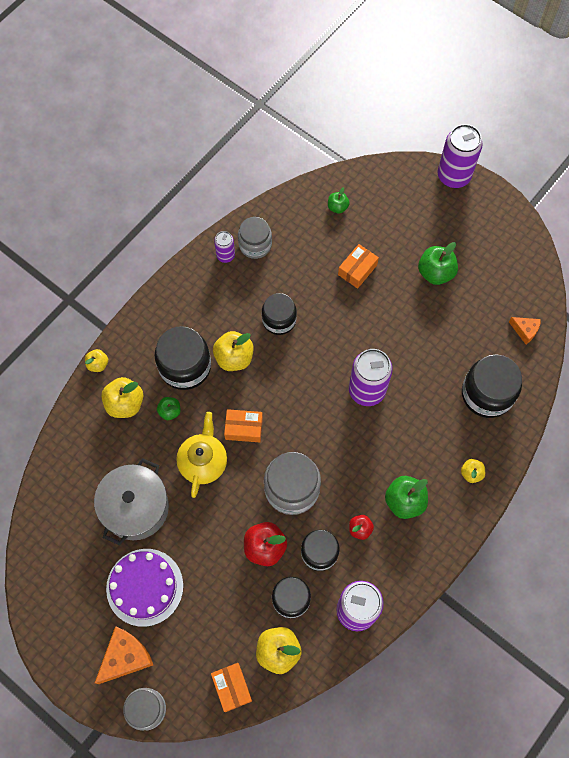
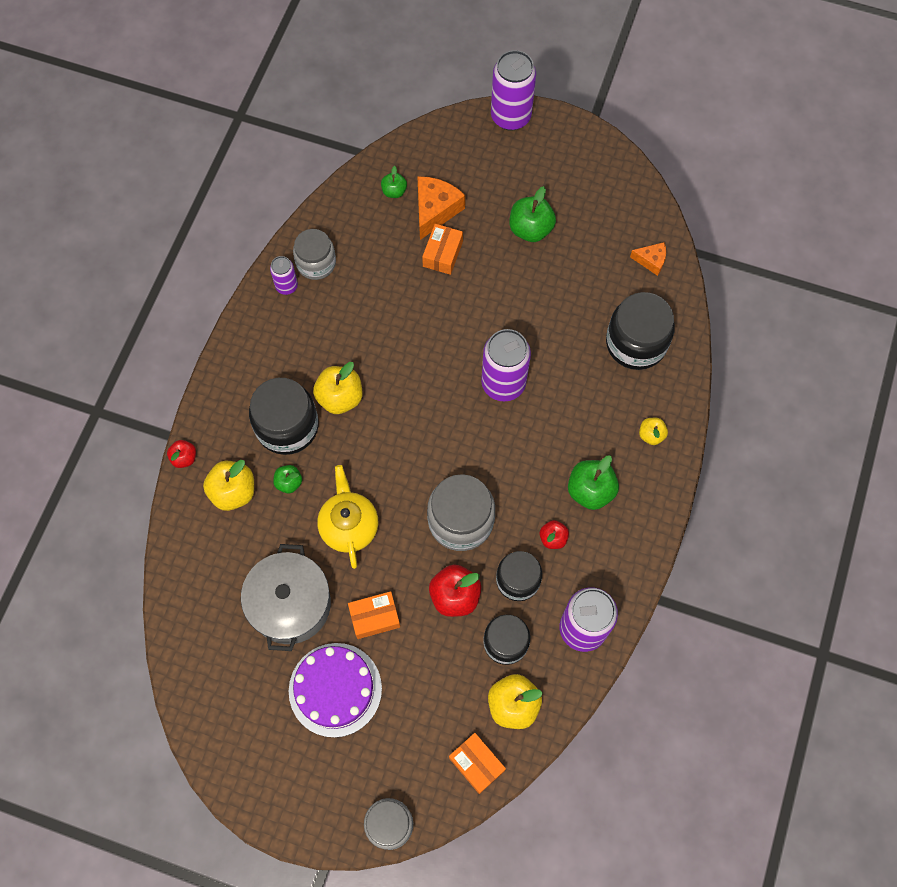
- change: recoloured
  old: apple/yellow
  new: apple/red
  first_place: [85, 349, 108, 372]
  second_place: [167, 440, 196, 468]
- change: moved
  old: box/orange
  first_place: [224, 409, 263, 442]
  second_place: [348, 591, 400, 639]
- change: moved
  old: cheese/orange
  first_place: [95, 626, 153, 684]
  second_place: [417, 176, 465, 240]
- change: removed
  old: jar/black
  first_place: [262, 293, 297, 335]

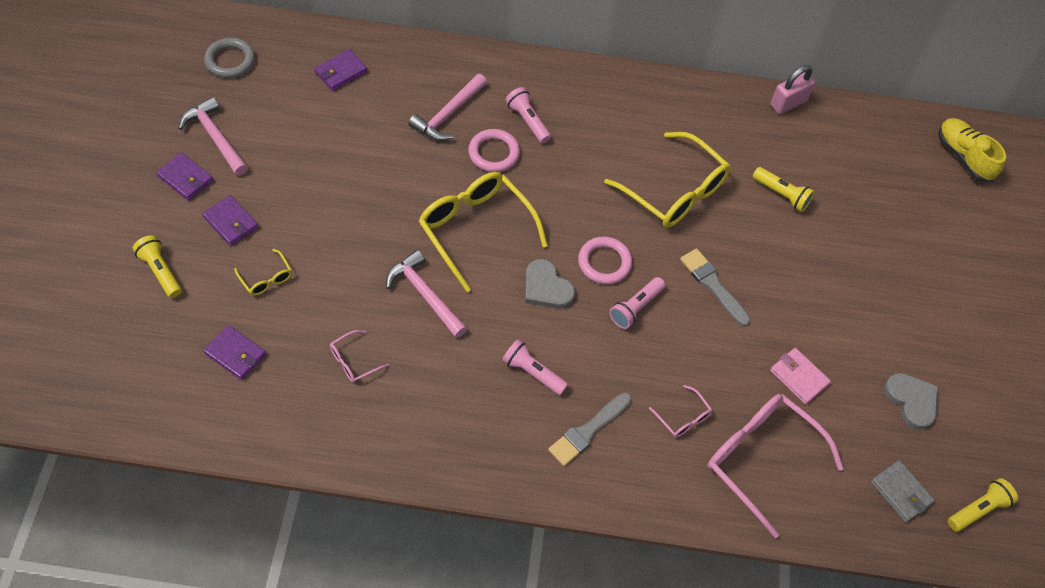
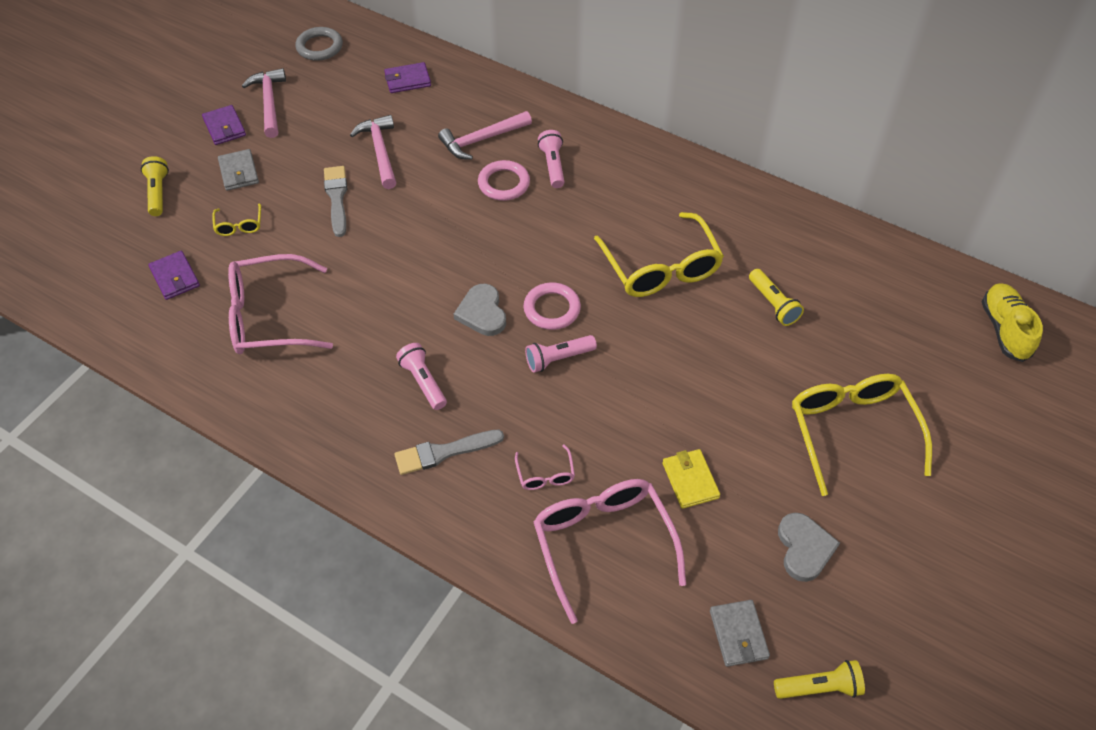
- change: recoloured
  old: wallet/purple
  new: wallet/grey
  first_place: [202, 195, 259, 246]
  second_place: [218, 149, 259, 191]
- change: resized
  old: glasses/pink
  first_place: [330, 330, 389, 383]
  second_place: [228, 254, 333, 354]
  factor: 2.24
- change: moved
  old: brush/grey
  first_place: [680, 249, 751, 327]
  second_place: [324, 166, 347, 237]
- change: moved
  old: hammer/pink
  first_place: [386, 250, 467, 338]
  second_place: [350, 115, 396, 189]
- change: recoloured
  old: wallet/pink
  new: wallet/yellow
  first_place: [770, 348, 831, 404]
  second_place: [662, 449, 720, 509]
- change: moved
  old: glasses/yellow
  first_place: [419, 172, 548, 292]
  second_place: [792, 374, 932, 496]
- change: removed
  old: padlock/pink
  first_place: [770, 65, 815, 114]

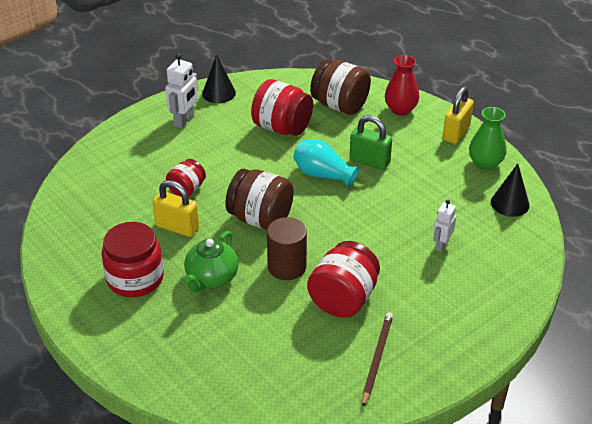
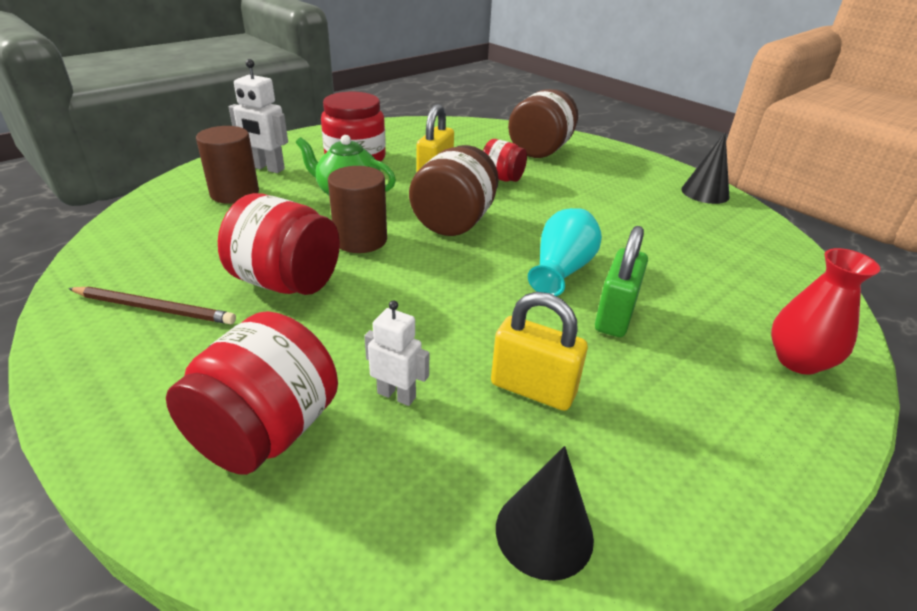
- change: moved
  old: jar/red
  first_place: [251, 79, 313, 136]
  second_place: [166, 311, 338, 475]
- change: added
  new: cylinder/brown
  second_place: [196, 126, 259, 204]
- change: moved
  old: robot/white
  first_place: [165, 53, 198, 128]
  second_place: [229, 59, 288, 173]
- change: moved
  old: padlock/yellow
  first_place: [442, 86, 474, 144]
  second_place: [491, 292, 588, 411]
- change: moved
  old: jar/brown
  first_place: [310, 59, 371, 115]
  second_place: [508, 89, 578, 158]
- change: removed
  old: vase/green
  first_place: [469, 107, 506, 170]

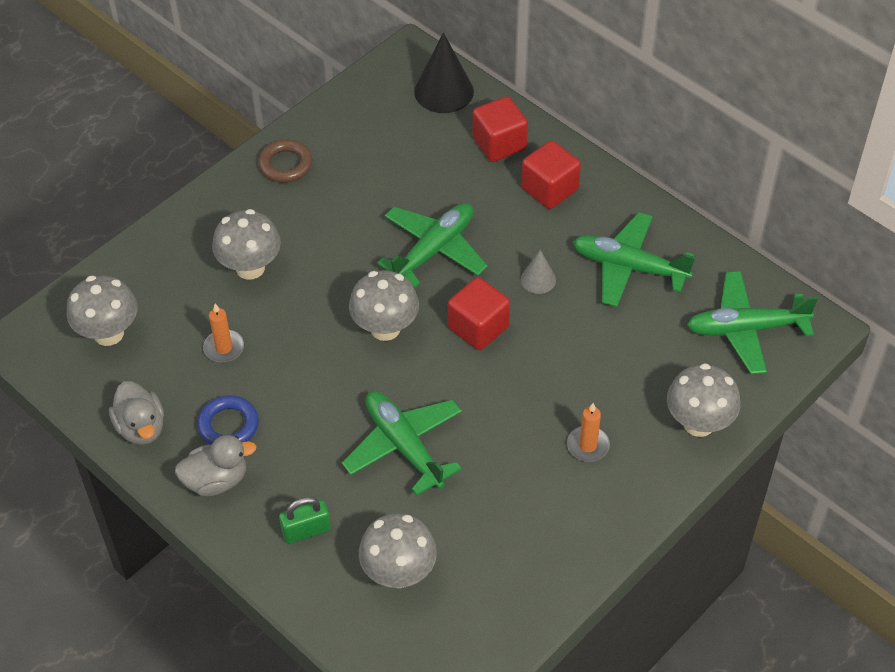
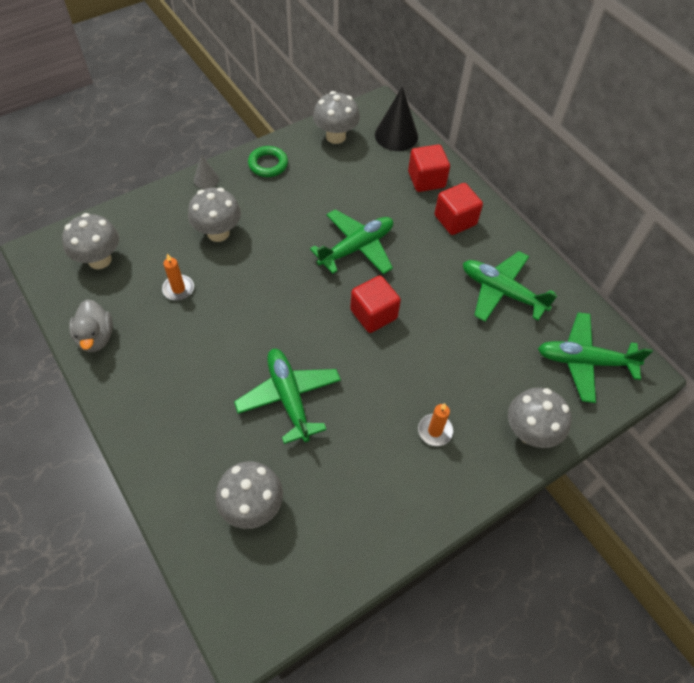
- change: moved
  old: cone/grey
  first_place: [521, 250, 556, 294]
  second_place: [194, 155, 219, 189]
- change: recoloured
  old: ring/brown
  new: ring/green
  first_place: [258, 139, 313, 183]
  second_place: [248, 146, 288, 177]
- change: moved
  old: mushroom/grey
  first_place: [349, 270, 419, 341]
  second_place: [313, 91, 360, 144]
- change: removed
  old: duck/grey
  first_place: [175, 435, 257, 496]
- change: removed
  old: ring/blue
  first_place: [197, 395, 259, 445]
- change: removed
  old: padlock/green
  first_place: [279, 497, 331, 544]

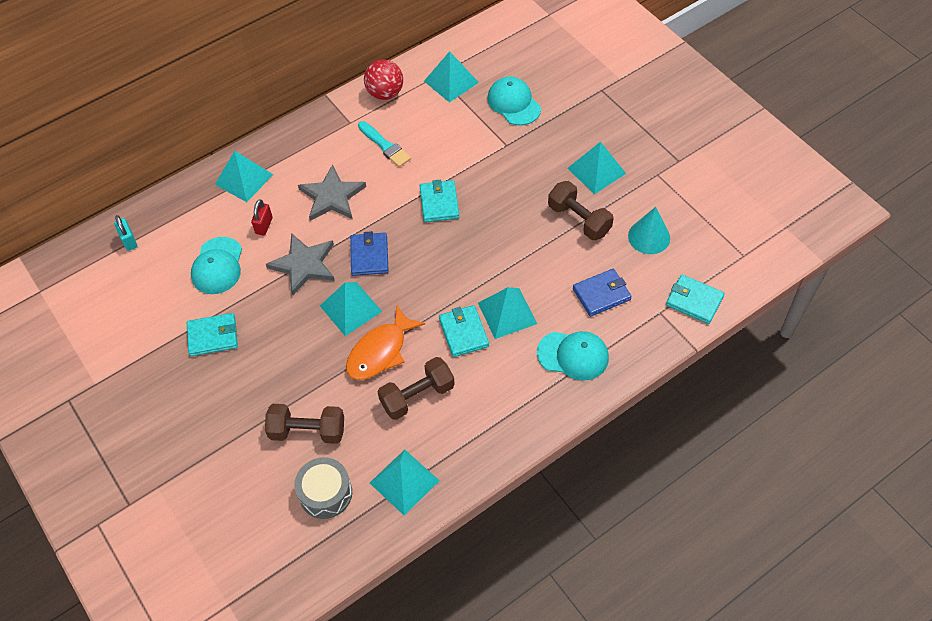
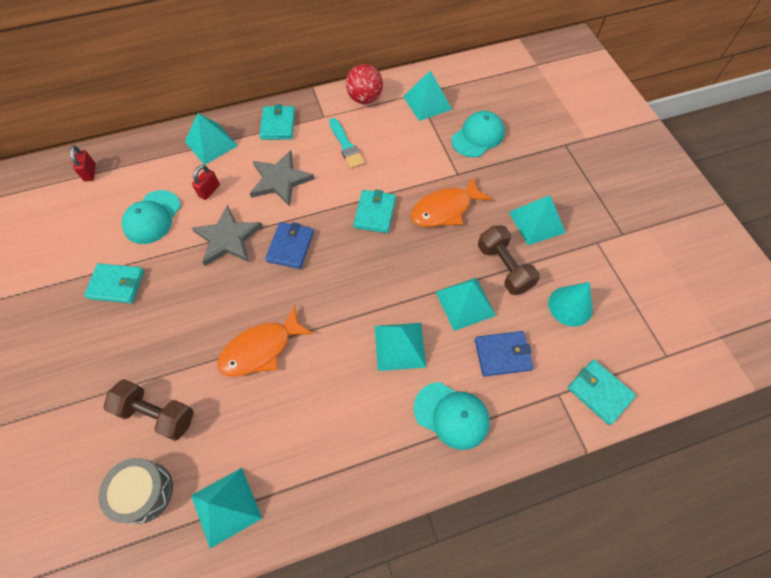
- change: recoloured
  old: padlock/turquoise
  new: padlock/red
  first_place: [114, 215, 137, 251]
  second_place: [70, 146, 96, 181]
- change: moved
  old: wallet/turquoise
  first_place: [439, 305, 489, 357]
  second_place: [259, 104, 295, 140]
- change: added
  new: fish/orange
  second_place: [411, 177, 492, 227]
- change: moved
  old: pyramid/turquoise
  first_place: [320, 282, 382, 336]
  second_place: [436, 278, 496, 331]
- change: turned
  old: cap/turquoise
  first_place: [487, 76, 541, 125]
  second_place: [451, 111, 505, 157]
  degrees: 60
- change: removed
  old: dumbbell/brown
  first_place: [378, 357, 455, 420]

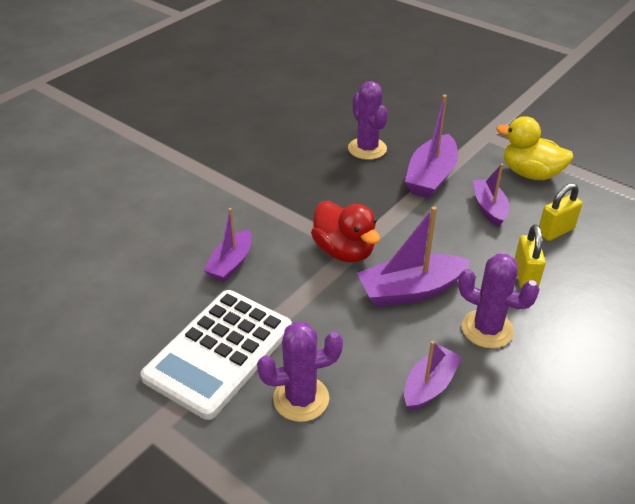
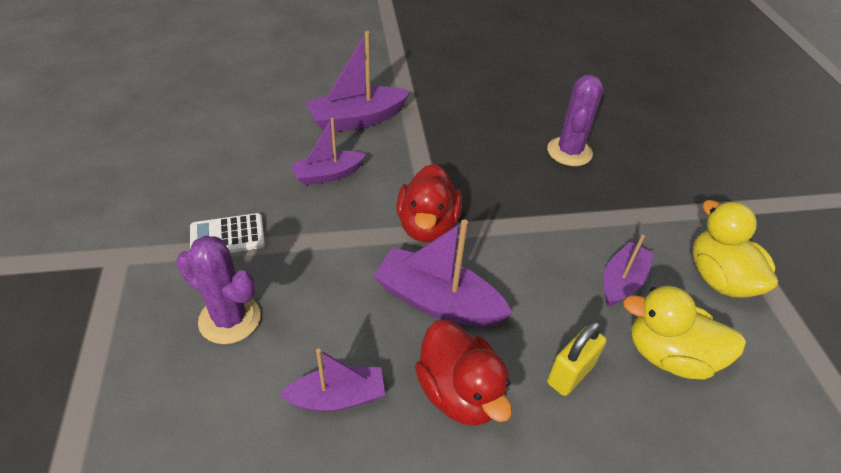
- change: resized
  old: calculator/white
  first_place: [140, 290, 292, 420]
  second_place: [190, 213, 265, 253]
  factor: 0.5
- change: moved
  old: boat/purple
  first_place: [405, 94, 458, 199]
  second_place: [306, 31, 410, 132]
- change: replaced
  old: cactus/purple
  new: duck/red
  first_place: [458, 253, 540, 348]
  second_place: [415, 320, 512, 426]
- change: replaced
  old: padlock/yellow
  new: duck/yellow
  first_place: [539, 183, 583, 241]
  second_place: [623, 286, 746, 380]

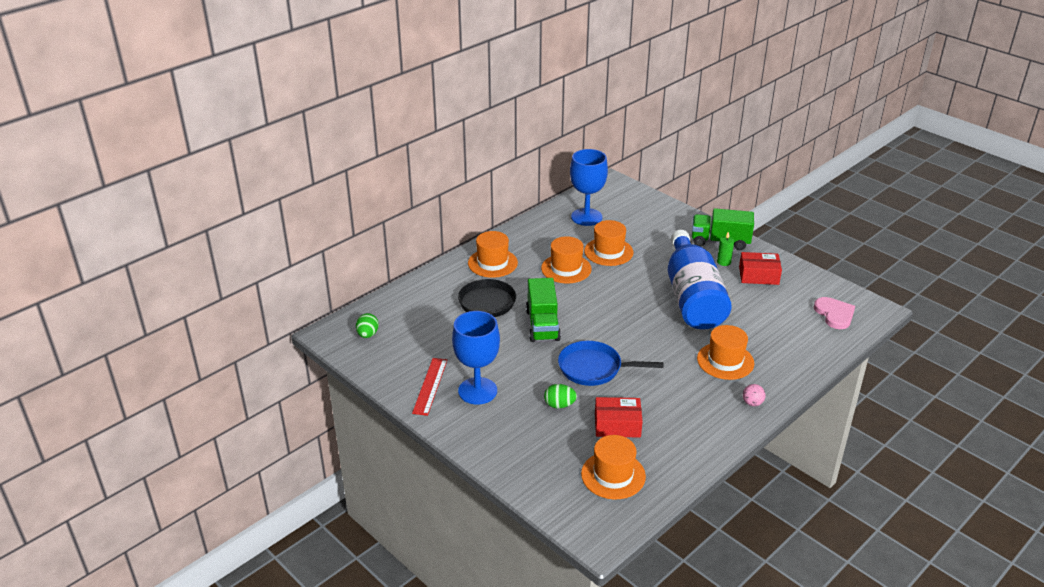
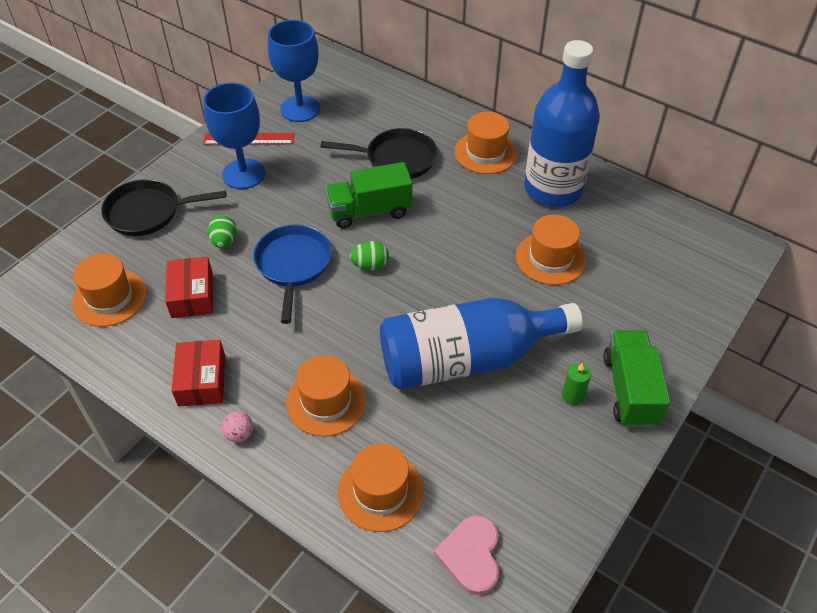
- change: added
  new: pan/black
  second_place: [102, 179, 226, 236]
- change: moved
  old: box/red
  first_place: [739, 252, 782, 285]
  second_place: [172, 340, 225, 406]
- change: moved
  old: goblet/blue
  first_place: [570, 149, 608, 226]
  second_place: [268, 20, 320, 122]
- change: moved
  old: hat/orange
  first_place: [541, 236, 592, 283]
  second_place: [338, 443, 424, 532]
- change: moved
  old: egg/green
  first_place: [356, 313, 379, 338]
  second_place: [350, 241, 389, 270]
- change: turned
  old: heart/pink
  first_place: [814, 297, 855, 329]
  second_place: [434, 515, 499, 595]
  degrees: 120
- change: added
  new: bottle/blue
  second_place: [524, 40, 600, 207]

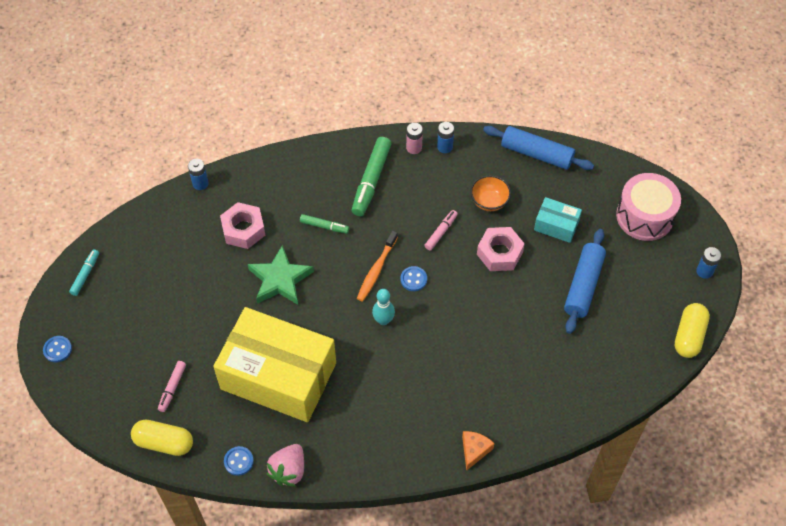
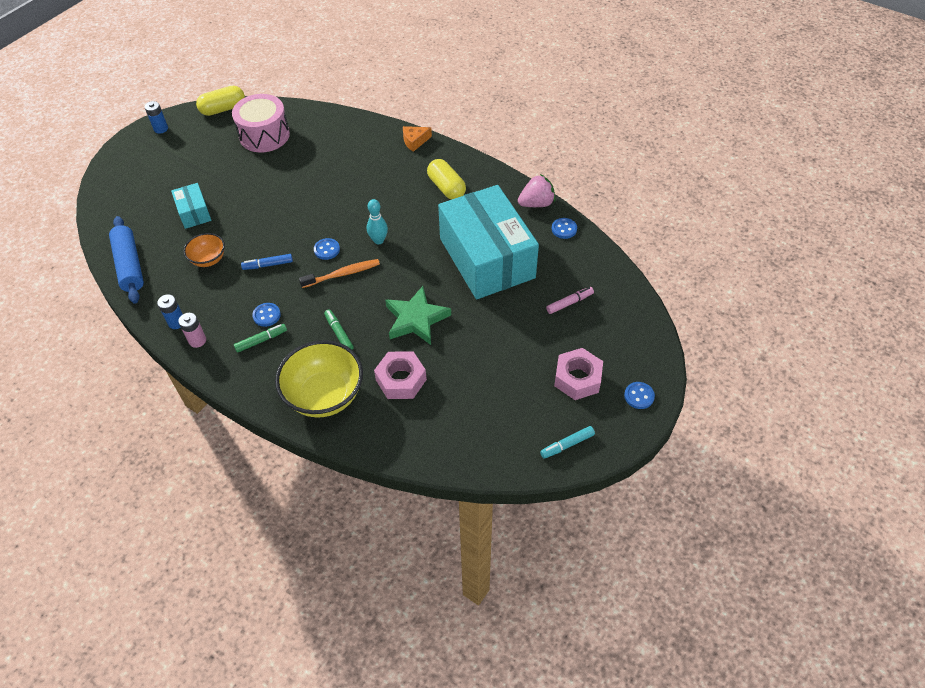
- change: moved
  old: drum/pink
  first_place: [616, 173, 681, 241]
  second_place: [232, 94, 290, 153]
- change: resized
  old: marker/green
  first_place: [352, 137, 392, 216]
  second_place: [234, 324, 287, 353]
  factor: 0.54
- change: recoloured
  old: marker/pink
  new: marker/blue
  first_place: [424, 210, 458, 251]
  second_place: [241, 254, 293, 270]
- change: added
  new: button/blue
  second_place: [252, 303, 281, 327]
- change: added
  new: bowl/yellow
  second_place: [275, 340, 363, 417]
- change: moved
  old: capsule/yellow
  first_place: [131, 420, 193, 456]
  second_place: [427, 159, 466, 200]
- change: recoloured
  old: box/yellow
  new: box/turquoise
  first_place: [213, 307, 336, 422]
  second_place: [438, 185, 539, 299]
- change: moved
  old: nut/pink
  first_place: [477, 227, 525, 271]
  second_place: [554, 348, 603, 400]
- change: removed
  old: battery/blue
  first_place: [188, 159, 209, 190]
- change: removed
  old: rolling pin/blue
  first_place: [564, 229, 606, 334]

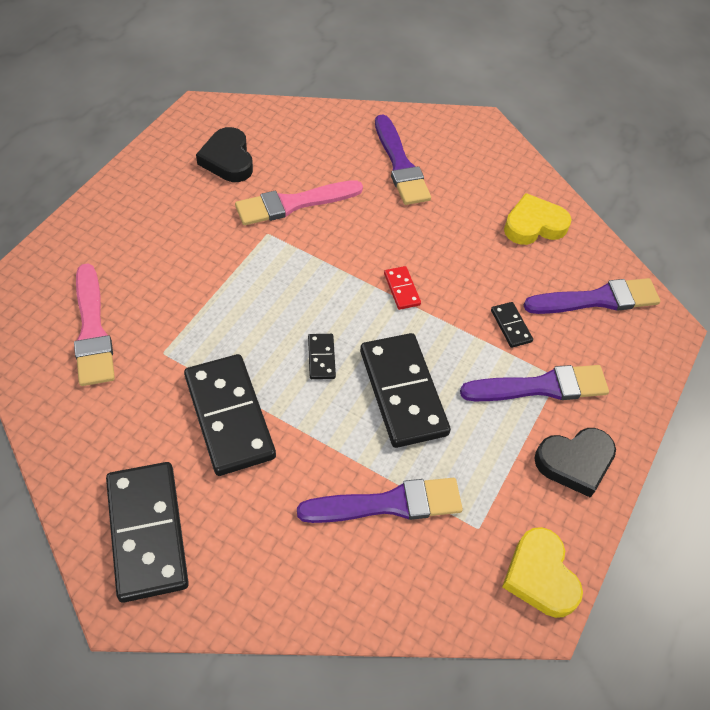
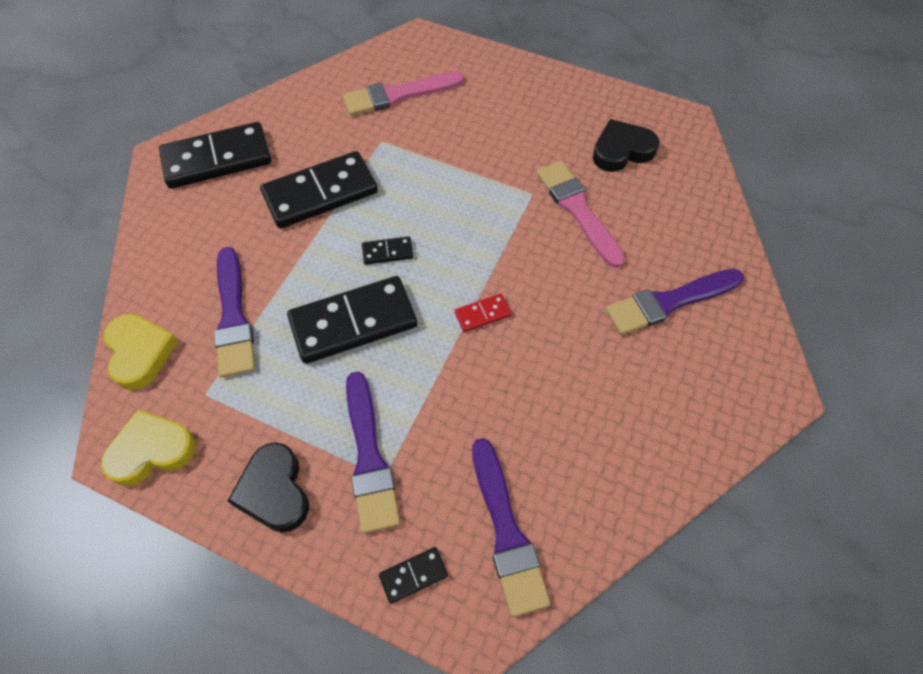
- change: moved
  old: heart/yellow
  first_place: [504, 193, 572, 245]
  second_place: [103, 314, 179, 390]
- change: moved
  old: domino/black
  first_place: [491, 302, 533, 348]
  second_place: [379, 547, 448, 604]

